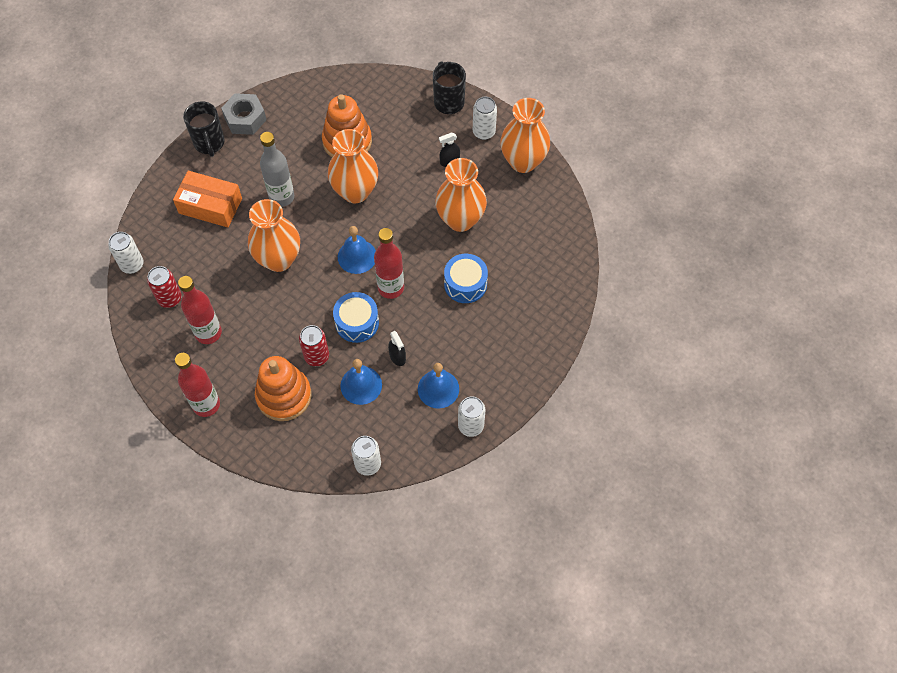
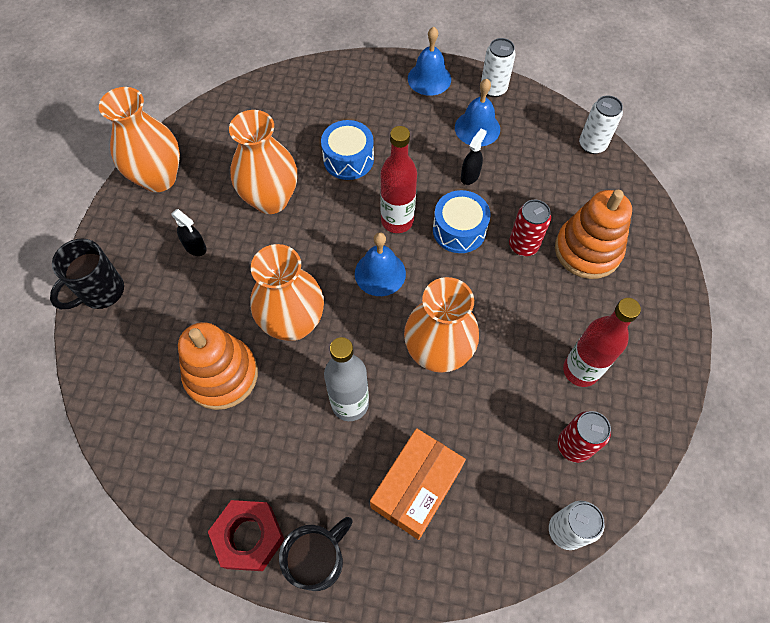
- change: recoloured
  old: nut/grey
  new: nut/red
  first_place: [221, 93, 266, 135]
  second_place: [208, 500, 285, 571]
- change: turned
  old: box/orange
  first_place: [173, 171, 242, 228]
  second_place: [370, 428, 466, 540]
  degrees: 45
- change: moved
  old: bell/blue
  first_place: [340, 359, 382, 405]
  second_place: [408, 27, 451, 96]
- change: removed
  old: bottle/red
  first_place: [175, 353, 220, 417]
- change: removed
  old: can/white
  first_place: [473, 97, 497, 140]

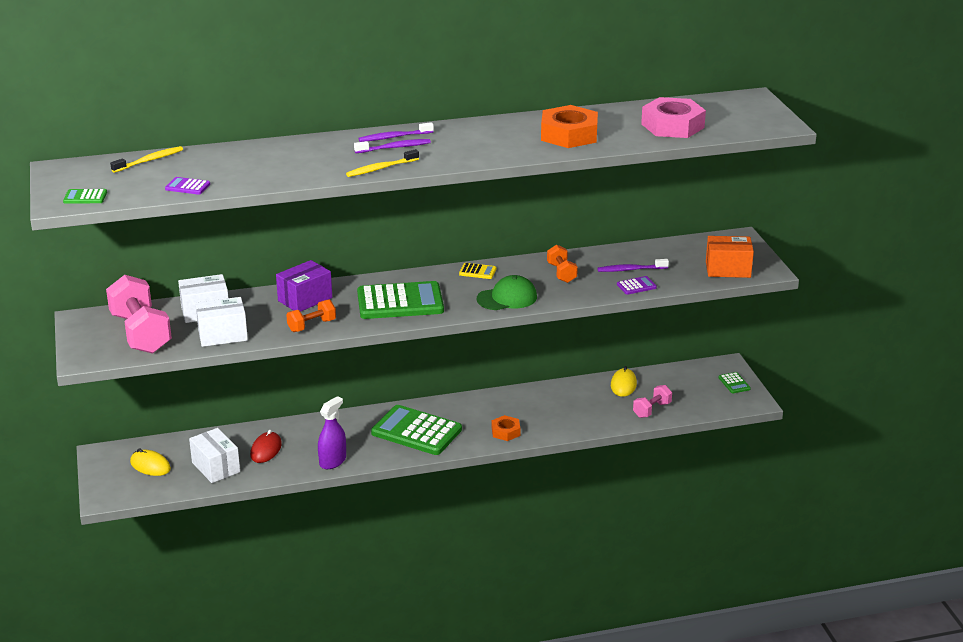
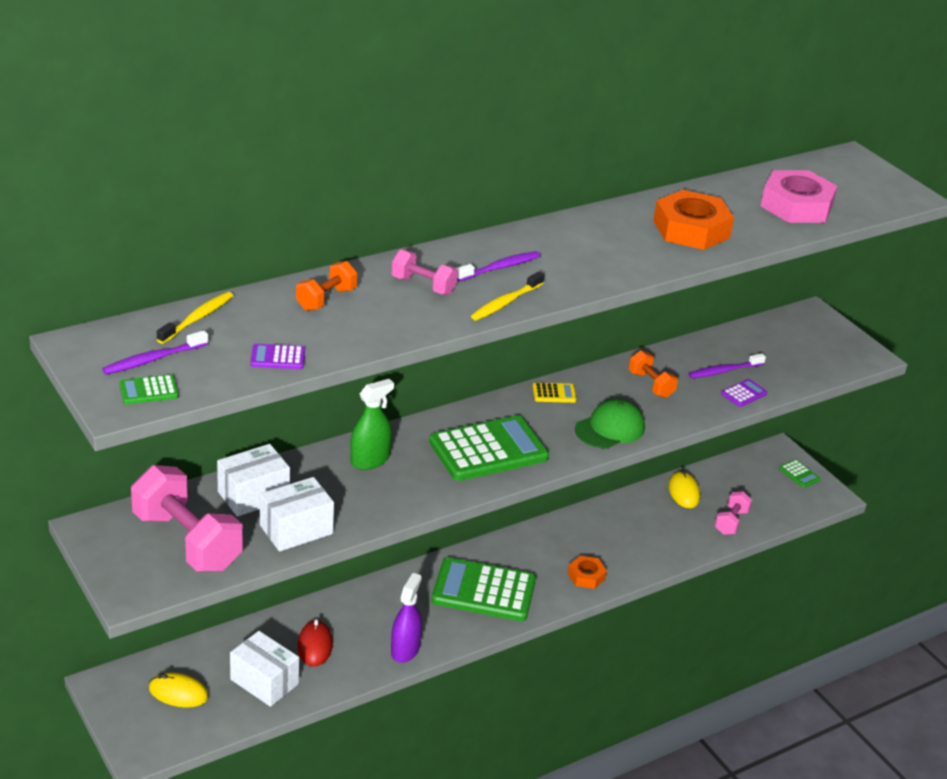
- change: moved
  old: toothbrush/purple
  first_place: [359, 122, 434, 142]
  second_place: [102, 330, 208, 375]
- change: moved
  old: dumbbell/orange
  first_place: [286, 300, 336, 332]
  second_place: [296, 261, 358, 311]
- change: replaced
  old: box/purple
  new: spray bottle/green
  first_place: [276, 260, 332, 312]
  second_place: [350, 379, 394, 470]
- change: added
  new: dumbbell/pink
  second_place: [391, 250, 458, 295]
- change: removed
  old: box/orange
  first_place: [706, 236, 754, 278]

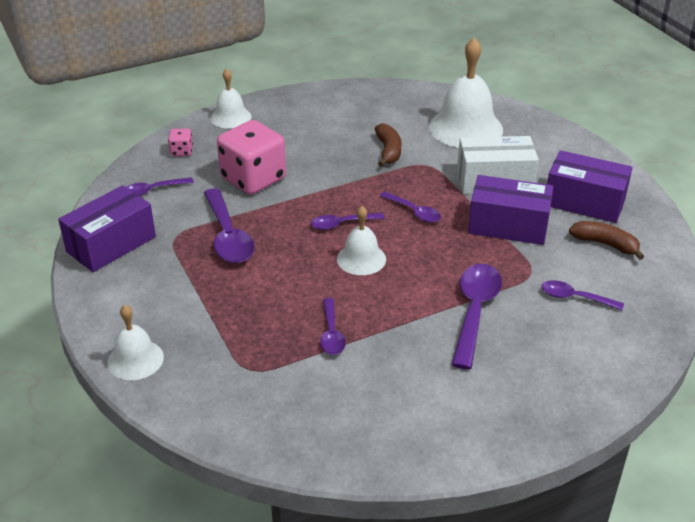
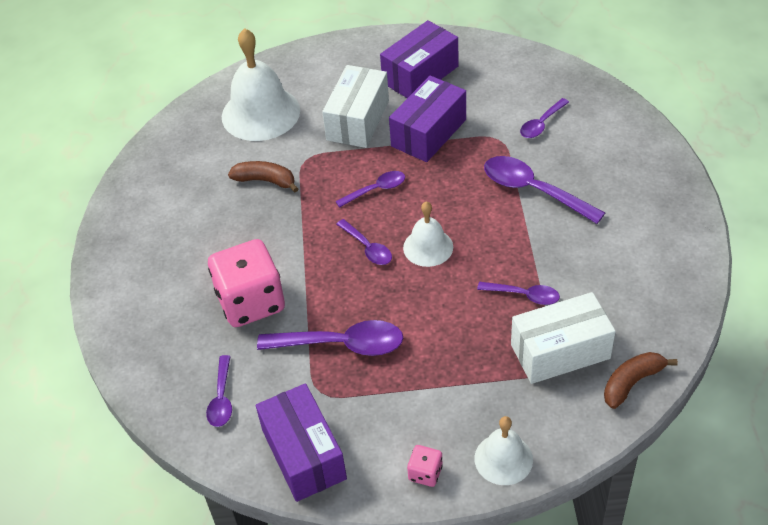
- change: turned
  old: spoon/purple
  first_place: [311, 213, 384, 230]
  second_place: [336, 219, 392, 265]
  degrees: -45
- change: moved
  old: dice/pink
  first_place: [168, 128, 193, 156]
  second_place: [407, 445, 443, 487]
- change: added
  new: box/white
  second_place: [511, 292, 616, 384]
- change: moved
  old: banana/brown
  first_place: [569, 221, 644, 260]
  second_place: [604, 352, 678, 409]
- change: removed
  old: bell/white
  first_place: [210, 68, 252, 129]

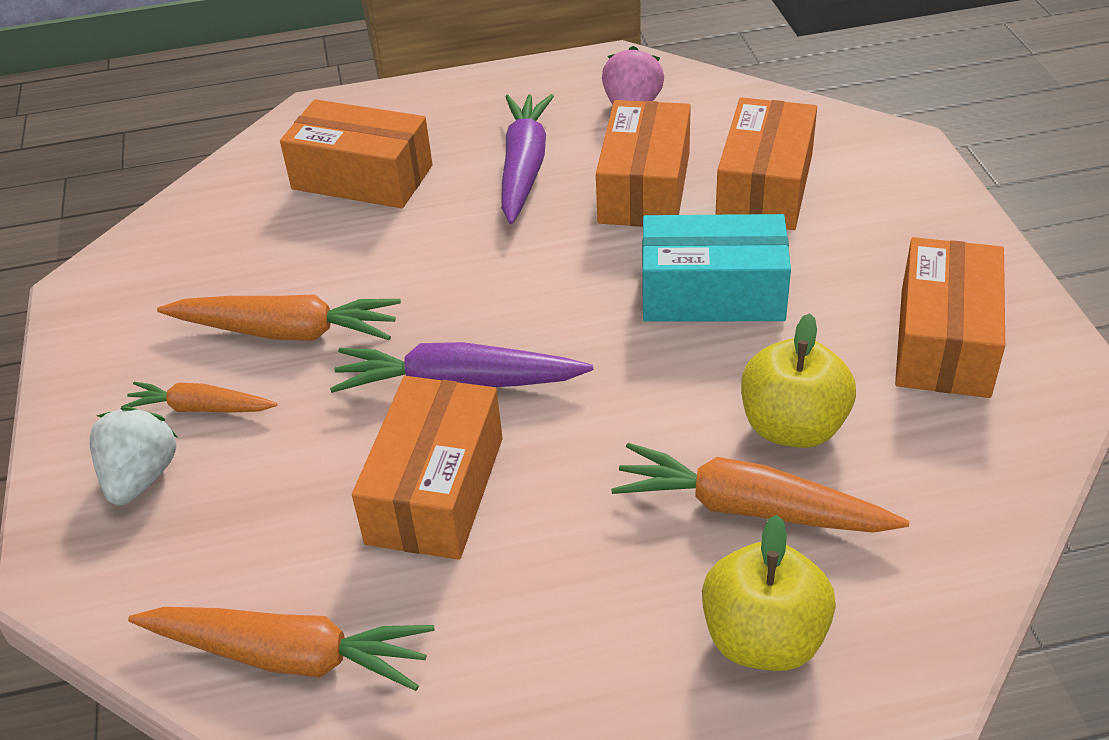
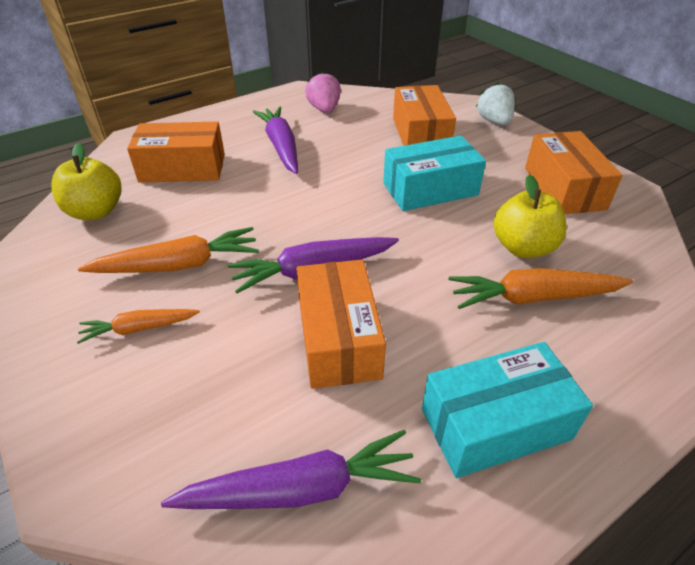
- change: moved
  old: apple/yellow
  first_place: [702, 515, 836, 671]
  second_place: [51, 143, 122, 220]
- change: recoloured
  old: carrot/orange
  new: carrot/purple
  first_place: [128, 607, 435, 691]
  second_place: [161, 430, 421, 509]
- change: added
  new: box/turquoise
  second_place: [422, 342, 593, 478]
- change: moved
  old: strawberry/white
  first_place: [90, 406, 178, 505]
  second_place: [476, 82, 515, 126]
- change: removed
  old: box/orange
  first_place: [596, 100, 691, 227]

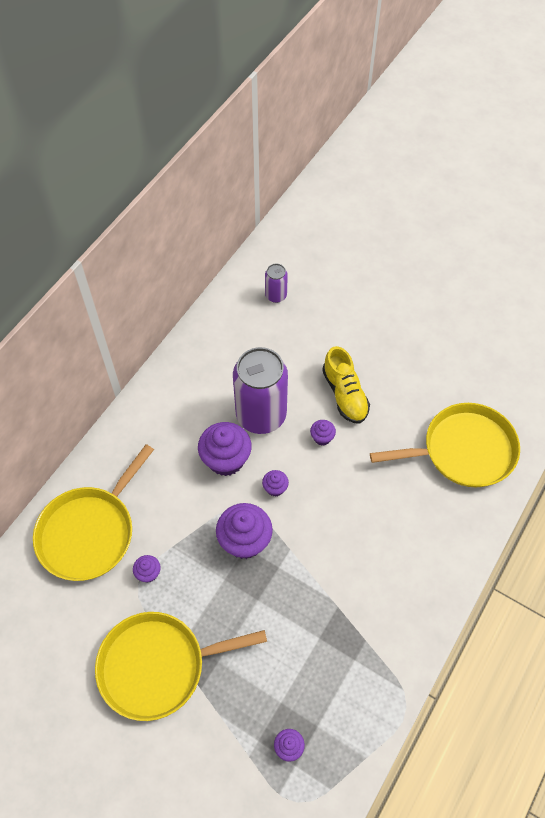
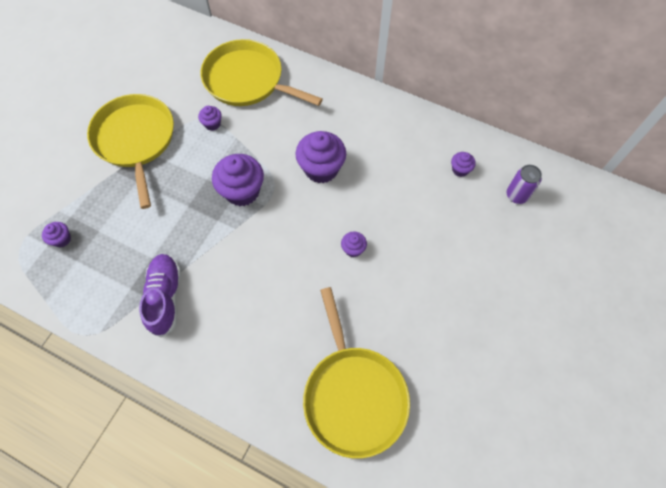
- change: added
  new: shoe/purple
  second_place: [139, 254, 181, 337]
- change: moved
  old: cupcake/purple
  first_place: [262, 470, 289, 497]
  second_place: [451, 152, 476, 177]
- change: removed
  old: can/purple
  first_place: [233, 347, 288, 434]
- change: removed
  old: shoe/yellow
  first_place: [322, 346, 370, 424]

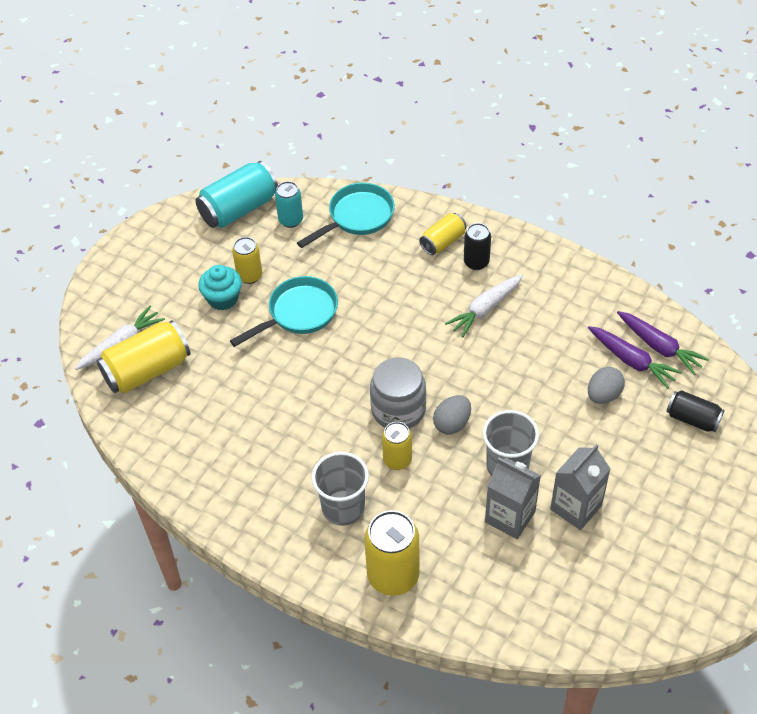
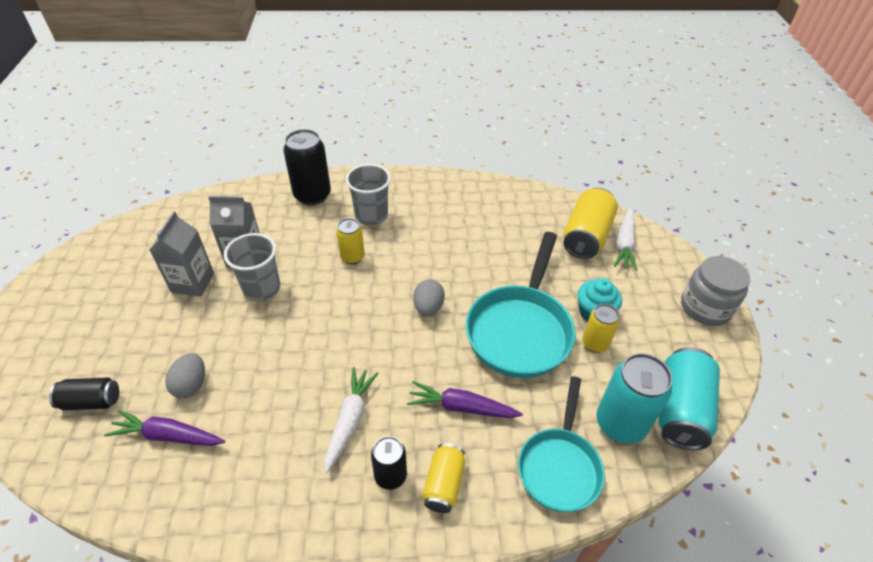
- change: recoloured
  old: can/yellow
  new: can/black
  first_place: [364, 510, 419, 596]
  second_place: [283, 129, 331, 205]
- change: moved
  old: carrot/purple
  first_place: [617, 311, 709, 375]
  second_place: [407, 381, 523, 418]
- change: moved
  old: egg/grey
  first_place: [433, 395, 471, 434]
  second_place: [413, 279, 445, 316]
- change: resized
  old: pan/turquoise
  first_place: [230, 276, 338, 347]
  second_place: [466, 232, 576, 378]
  factor: 1.5
- change: resized
  old: can/turquoise
  first_place: [275, 181, 303, 228]
  second_place: [596, 353, 672, 444]
  factor: 1.7
- change: moved
  old: jar/grey
  first_place: [370, 357, 426, 429]
  second_place: [681, 256, 750, 326]

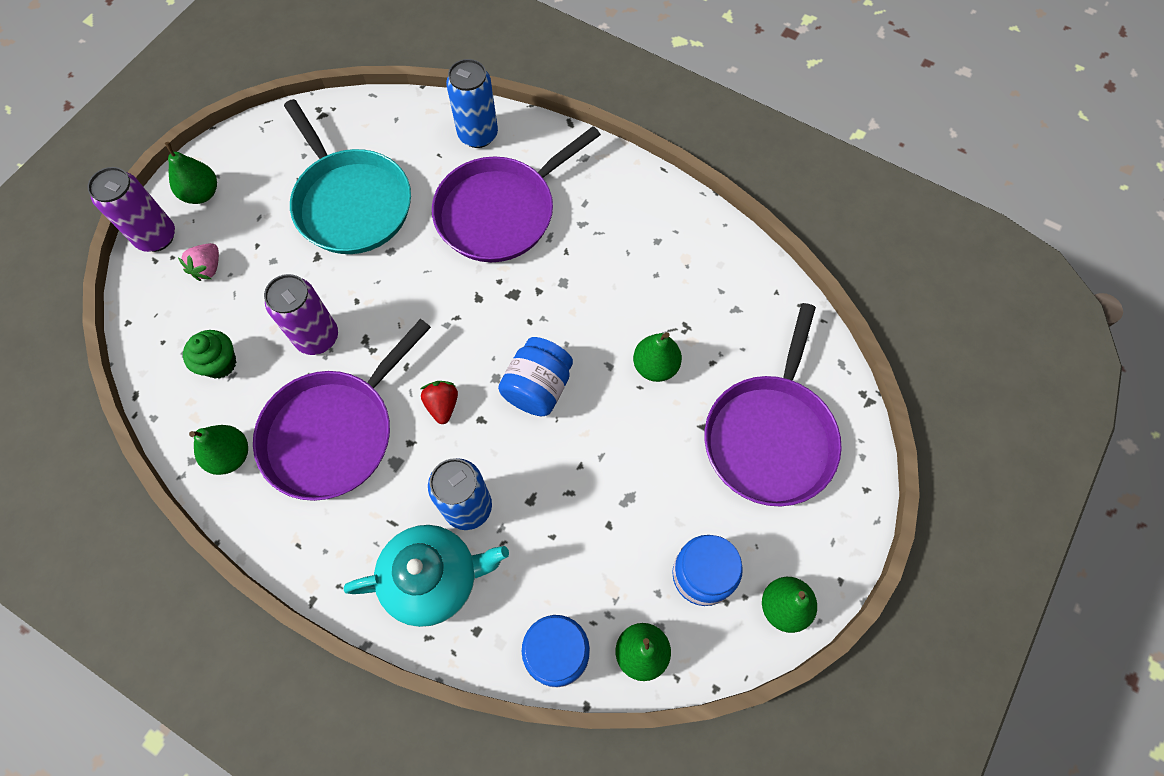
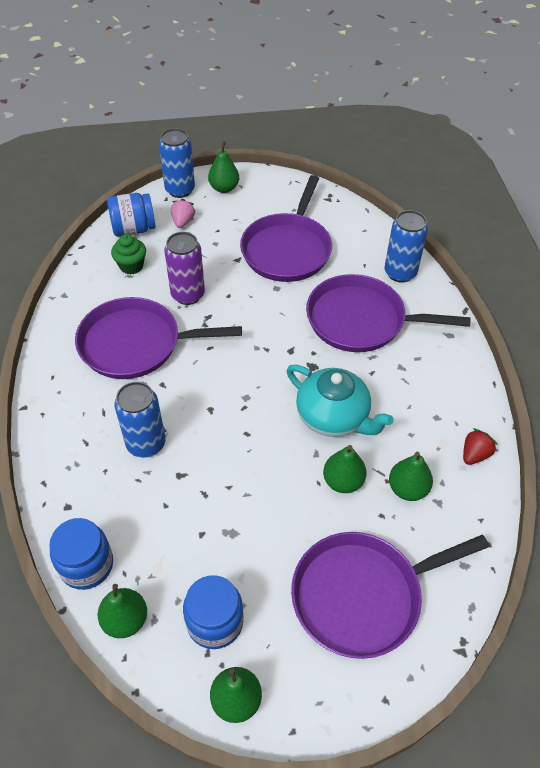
- change: moved
  old: jar/blue
  first_place: [498, 337, 573, 416]
  second_place: [107, 193, 156, 237]
- change: recoloured
  old: can/purple
  new: can/blue
  first_place: [87, 167, 175, 252]
  second_place: [159, 128, 195, 198]
- change: turned
  old: strawberry/pink
  first_place: [178, 243, 219, 281]
  second_place: [171, 199, 196, 228]
  degrees: 120
- change: recoloured
  old: pan/turquoise
  new: pan/purple
  first_place: [284, 99, 411, 254]
  second_place: [240, 175, 332, 282]
- change: moved
  old: teapot/turquoise
  first_place: [344, 525, 509, 627]
  second_place: [287, 365, 394, 437]
- change: moved
  old: pear/green
  first_place: [189, 425, 248, 475]
  second_place: [389, 451, 433, 501]
- change: moved
  old: strawberry/red
  first_place: [421, 381, 458, 424]
  second_place: [463, 428, 498, 465]

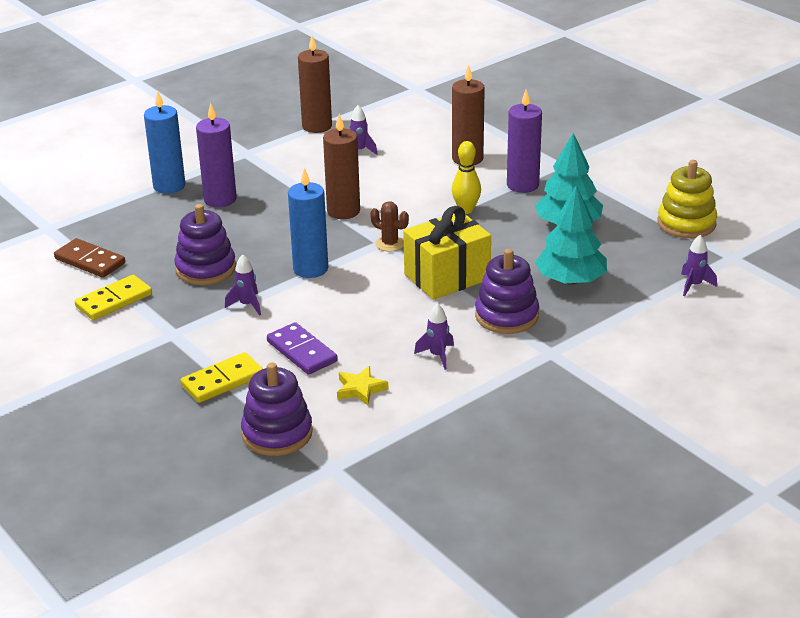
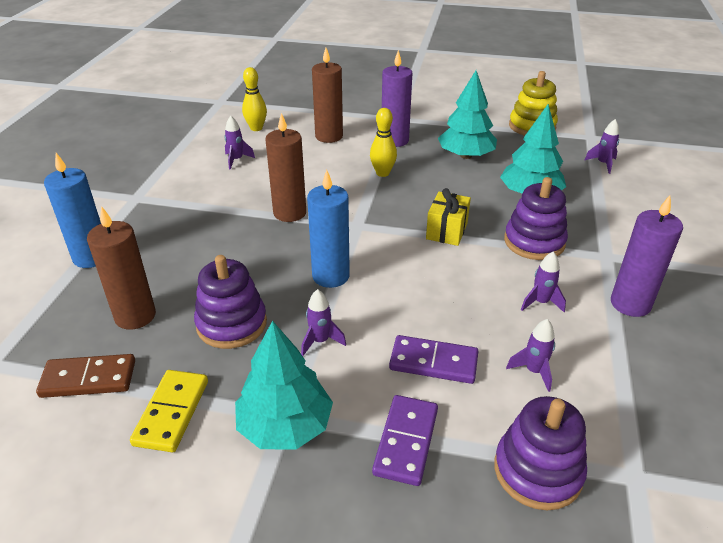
- change: moved
  old: candle/brown
  first_place: [298, 36, 332, 133]
  second_place: [87, 206, 156, 330]
- change: added
  new: tree/turquoise
  second_place: [235, 321, 333, 449]
- change: added
  new: bowling pin/yellow
  second_place: [242, 67, 267, 131]
- change: recoloured
  old: domino/yellow
  new: domino/purple
  first_place: [180, 352, 263, 403]
  second_place: [372, 395, 438, 486]
- change: resized
  old: gift/yellow
  first_place: [403, 206, 491, 300]
  second_place: [426, 188, 471, 246]
  factor: 0.62
- change: replaced
  old: star/yellow
  new: rocket/purple
  first_place: [337, 366, 389, 406]
  second_place: [506, 319, 555, 392]
- change: moved
  old: candle/purple
  first_place: [196, 103, 237, 207]
  second_place: [611, 195, 683, 317]
- change: removed
  old: cactus/brown
  first_place: [370, 201, 409, 252]

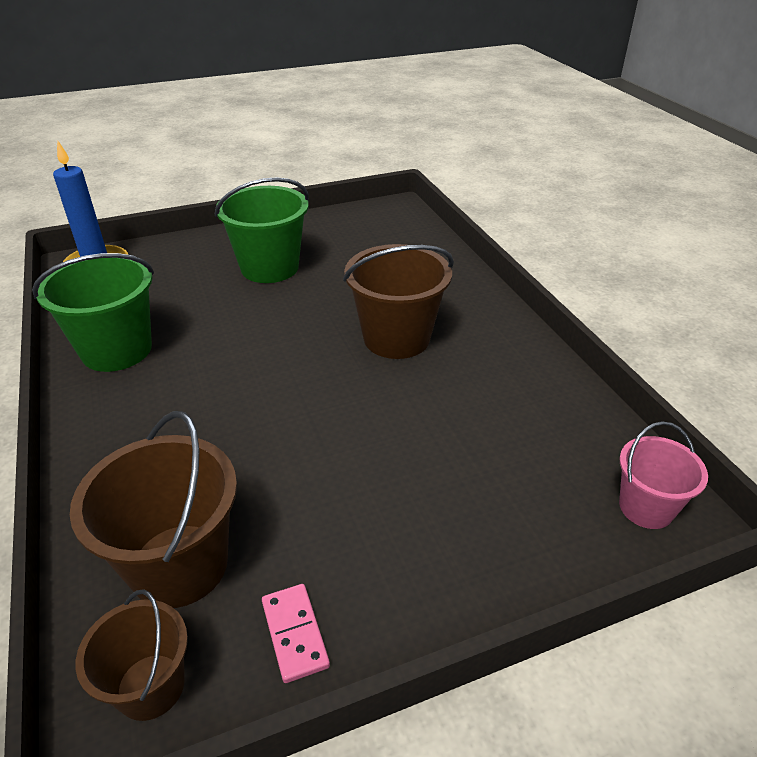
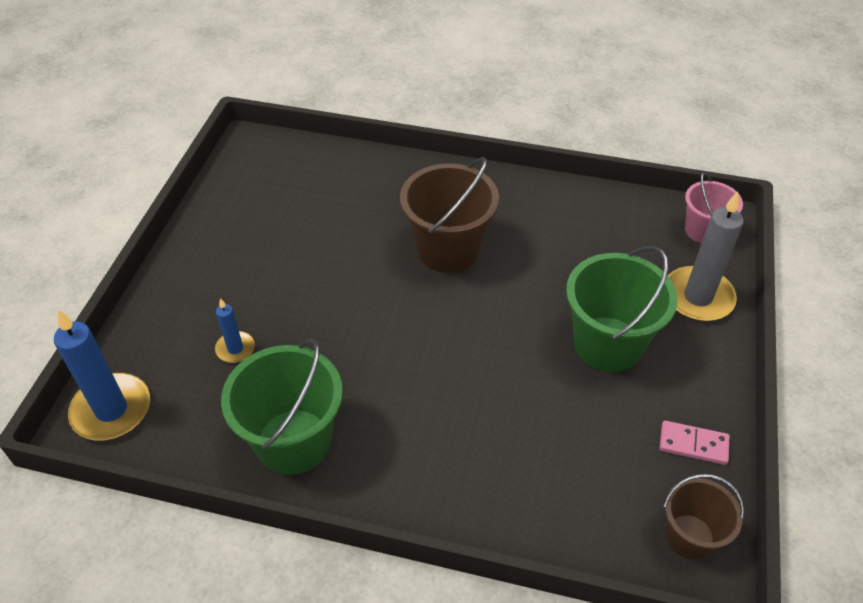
- change: added
  new: candle/blue
  second_place: [215, 298, 255, 363]
- change: moved
  old: bucket/green
  first_place: [215, 177, 309, 283]
  second_place: [566, 246, 677, 372]
- change: added
  new: candle/grey
  second_place: [668, 192, 744, 322]
- change: removed
  old: bucket/brown
  first_place: [70, 411, 237, 608]

